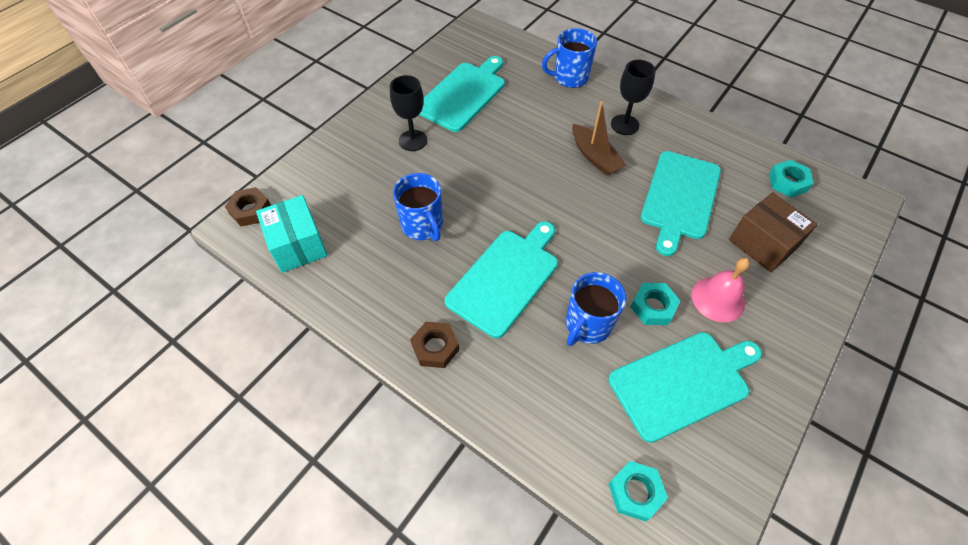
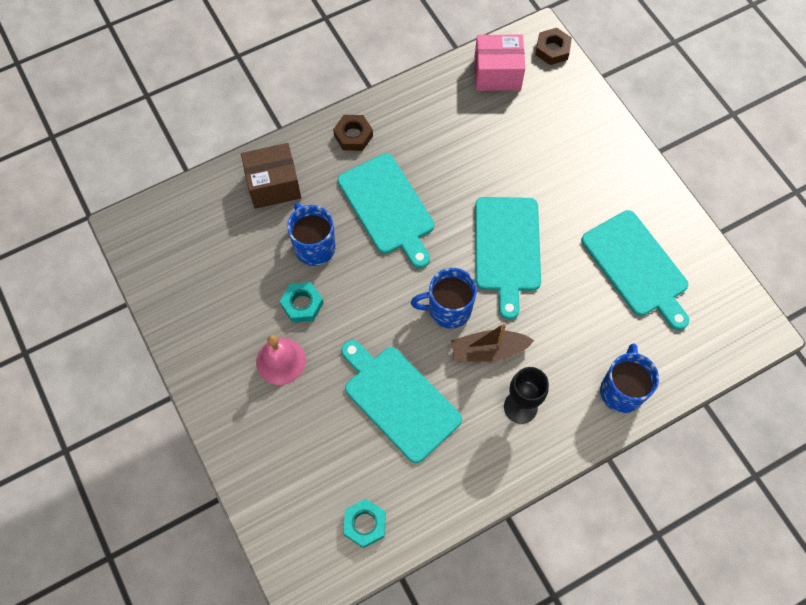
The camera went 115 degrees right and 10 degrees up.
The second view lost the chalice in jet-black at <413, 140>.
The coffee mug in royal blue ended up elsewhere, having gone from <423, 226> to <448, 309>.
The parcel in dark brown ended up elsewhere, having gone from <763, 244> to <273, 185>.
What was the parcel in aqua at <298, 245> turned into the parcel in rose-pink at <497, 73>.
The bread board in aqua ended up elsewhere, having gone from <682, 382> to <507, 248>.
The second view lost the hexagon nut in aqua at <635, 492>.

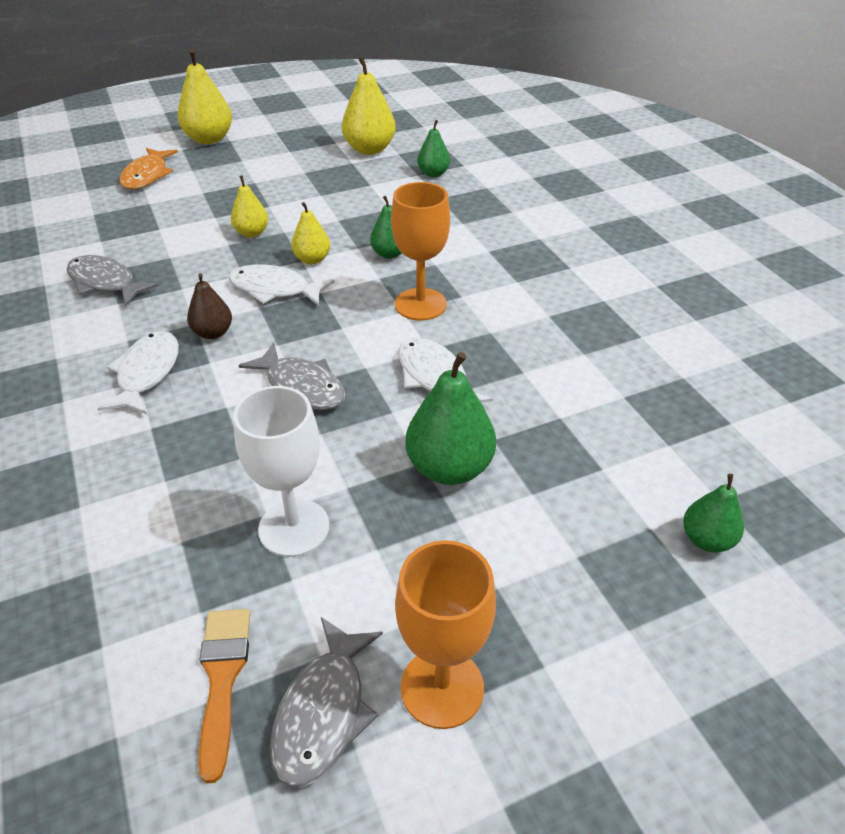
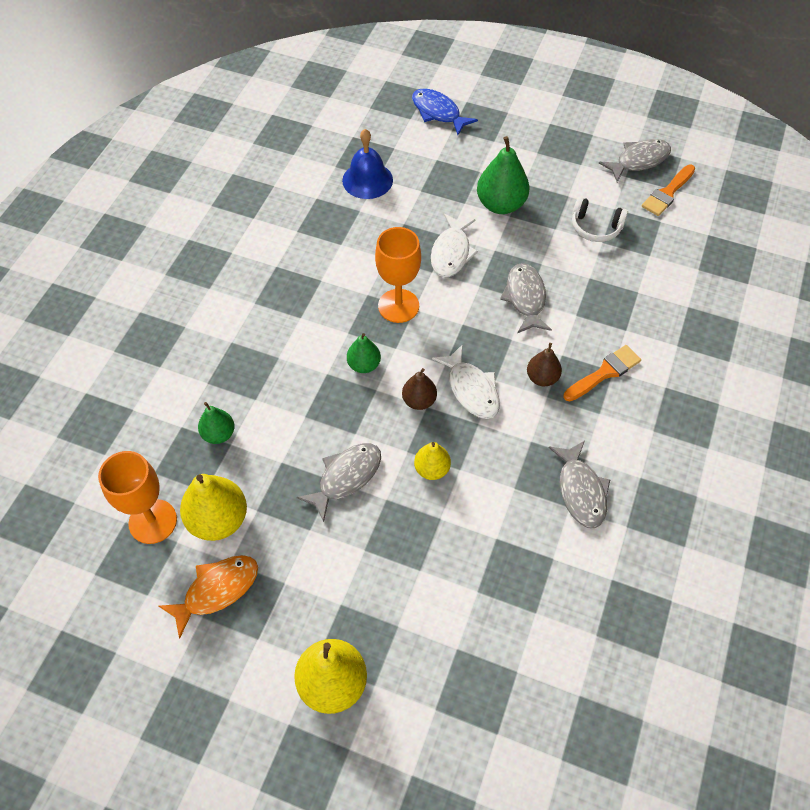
The camera went 135 degrees left and 15 degrees up.
The toy fish in orange-coloured ended up elsewhere, having gone from <147, 176> to <217, 590>.
What was the pear in golden at <312, 259> turned into the pear in dark brown at <419, 401>.
Where the toy fish in pure white stood at <147, 373>, the paintbrush in orange-coloured came to stand at <604, 373>.
Where the chalice in pure white stood at <294, 528>, the over-ear headphones in pure white came to stand at <595, 227>.
Where the pear in emerald stood at <706, 540>, the toy fish in royal blue came to stand at <438, 112>.
The chalice in orange-coloured ended up elsewhere, having gone from <442, 687> to <153, 521>.
The second view gained the hand bell in royal blue at <367, 180>.
The second view gained the toy fish in ash-grey at <346, 477>.

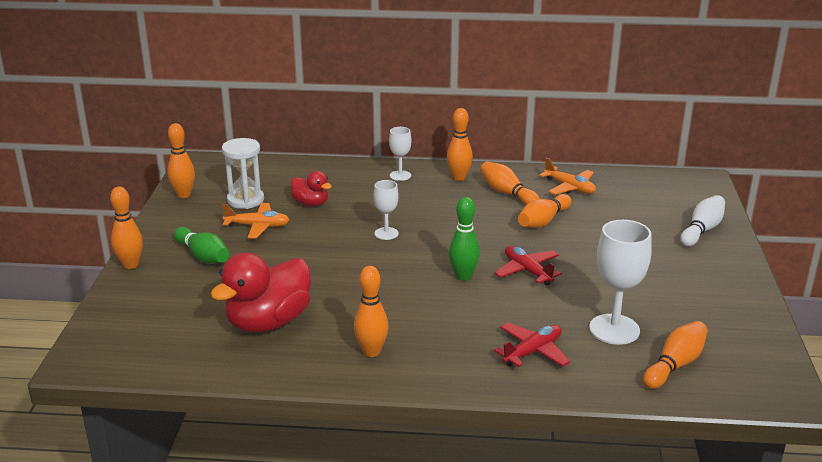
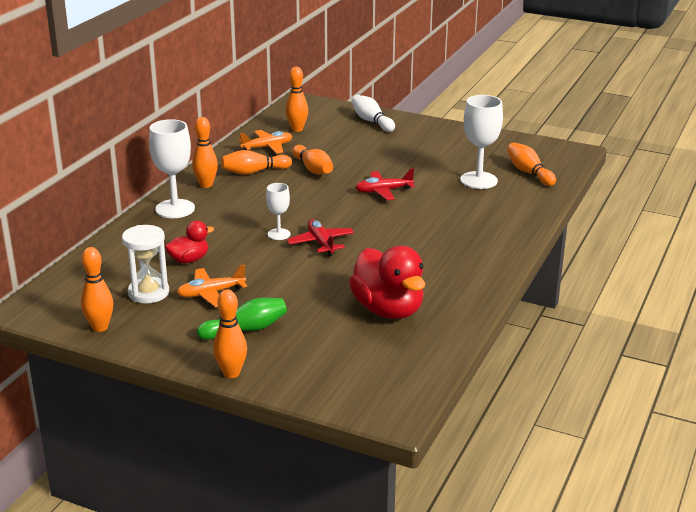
The camera went 70 degrees left and 0 degrees up.
The size of the chalice in pure white at <400, 175> changed by a factor of 1.78.
The second view lost the bowling pin in emerald at <463, 276>.
The plane in orange-coloured at <257, 226> ended up facing another way, 135 degrees counterclockwise from before.
The bowling pin in orange-coloured ended up elsewhere, having gone from <371, 352> to <297, 129>.
The plane in scarlet ended up elsewhere, having gone from <532, 352> to <321, 243>.

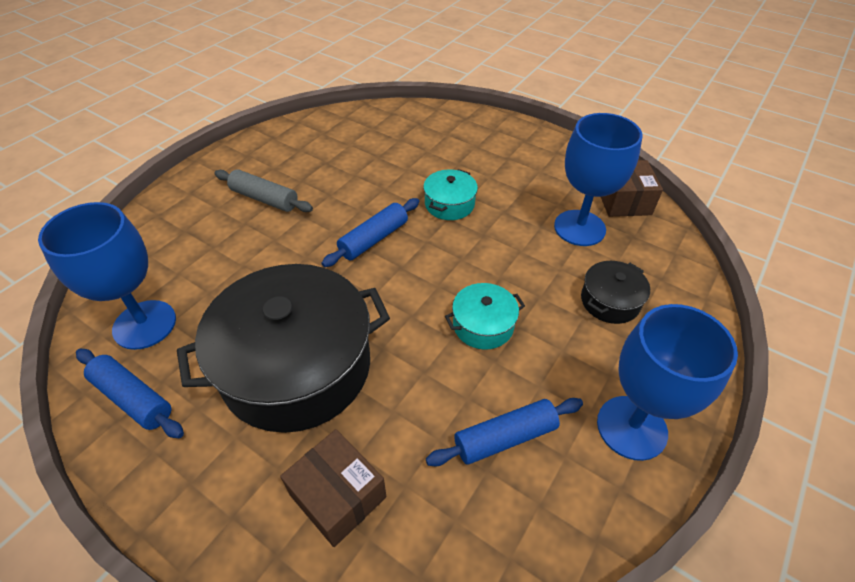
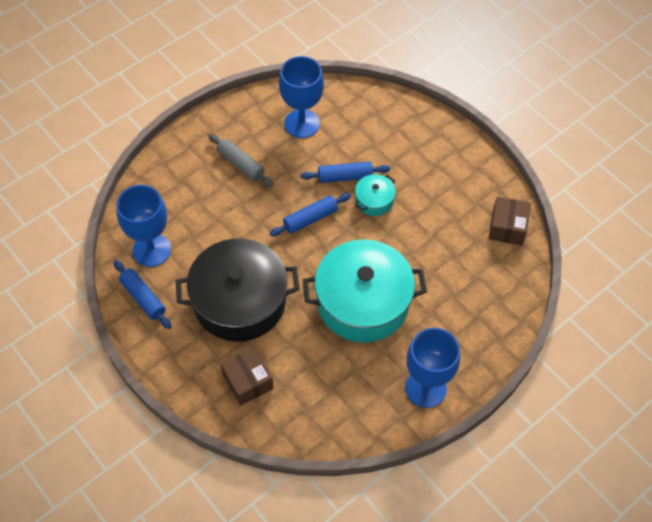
The camera went 15 degrees right and 10 degrees up.
The chalice in royal blue ended up elsewhere, having gone from <579, 228> to <302, 124>.
The second view lost the stockpot in jet-black at <610, 301>.
The size of the stockpot in aqua at <483, 325> changed by a factor of 2.27.
The rolling pin in royal blue ended up elsewhere, having gone from <505, 438> to <345, 177>.

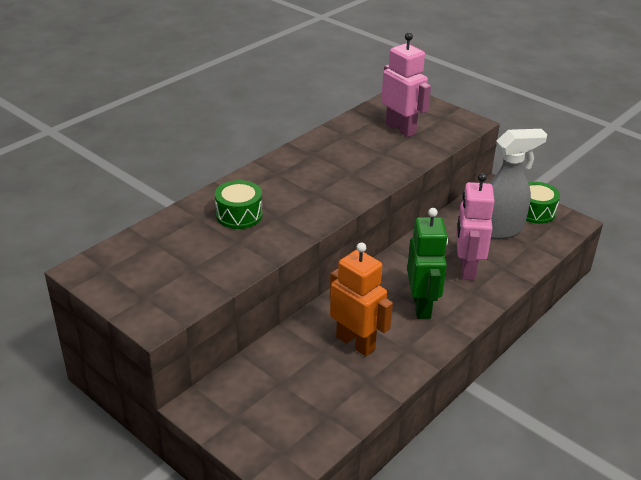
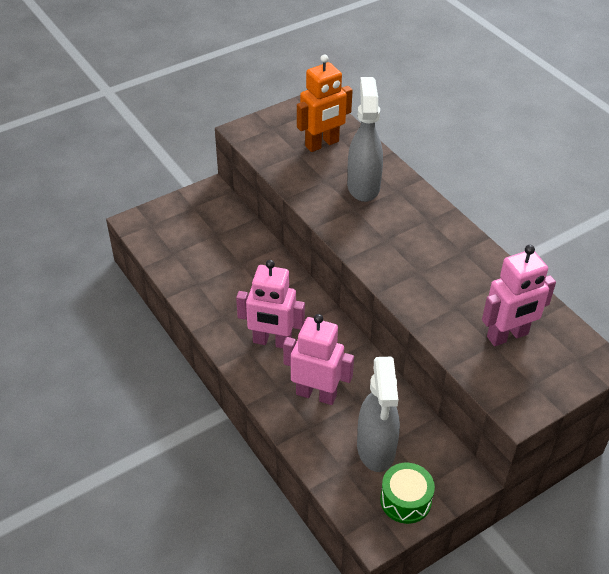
The camera went 105 degrees right and 10 degrees up.
Where the toy drum in emerald stood at <239, 215>, the sprayer in ash-grey came to stand at <363, 186>.
What was the robot in emerald at <422, 306> turned into the robot in rose-pink at <272, 342>.
The robot in orange-coloured ended up elsewhere, having gone from <356, 343> to <322, 144>.

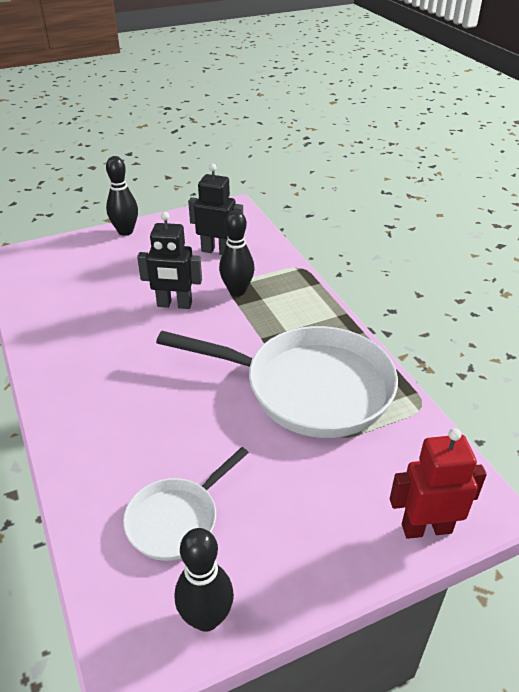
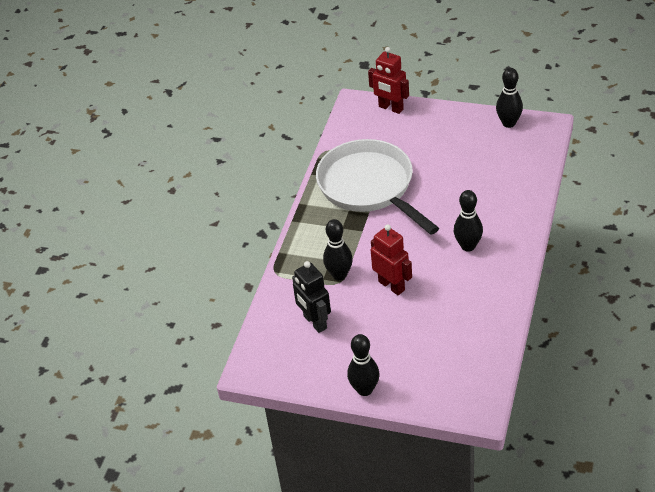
The camera went 135 degrees left and 5 degrees up.
What was the robot in jet-black at <174, 305> turned into the robot in scarlet at <392, 285>.
The second view lost the skillet in pure white at <176, 519>.
The second view gained the bowling pin in jet-black at <468, 246>.

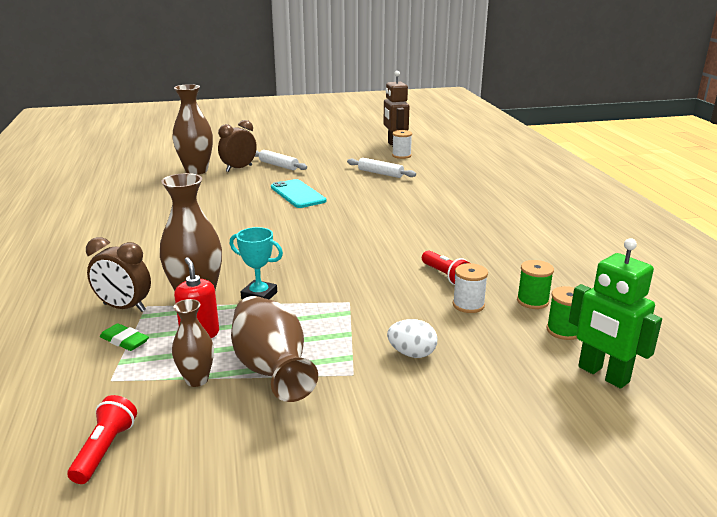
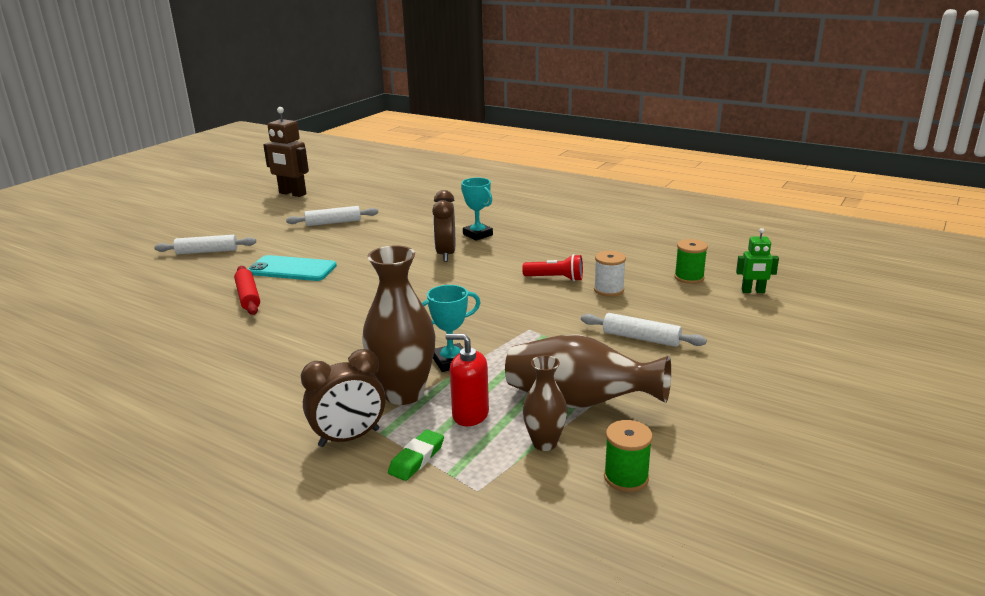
The camera went 45 degrees left and 0 degrees up.
The second view lost the vase in dark brown at <196, 171>.
The alarm clock in dark brown ended up elsewhere, having gone from <239, 168> to <446, 254>.
The second view lost the reel of thread in pure white at <401, 155>.
The size of the robot in emerald at <603, 375> changed by a factor of 0.56.
The reel of thread in emerald ended up elsewhere, having gone from <532, 301> to <626, 477>.
Where the egg shape in pure white stood at <412, 354>, the rolling pin in pure white came to stand at <641, 338>.
The gum eraser in emerald at <124, 341> ended up facing another way, 45 degrees counterclockwise from before.
The second view lost the torch in scarlet at <105, 450>.
The second view gained the trophy in aqua at <477, 235>.
The second view gained the rolling pin in scarlet at <248, 297>.

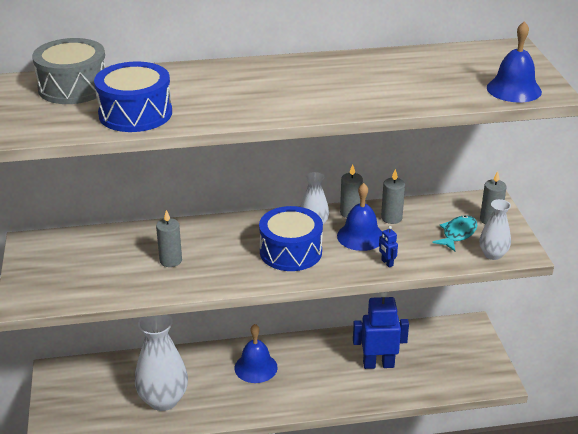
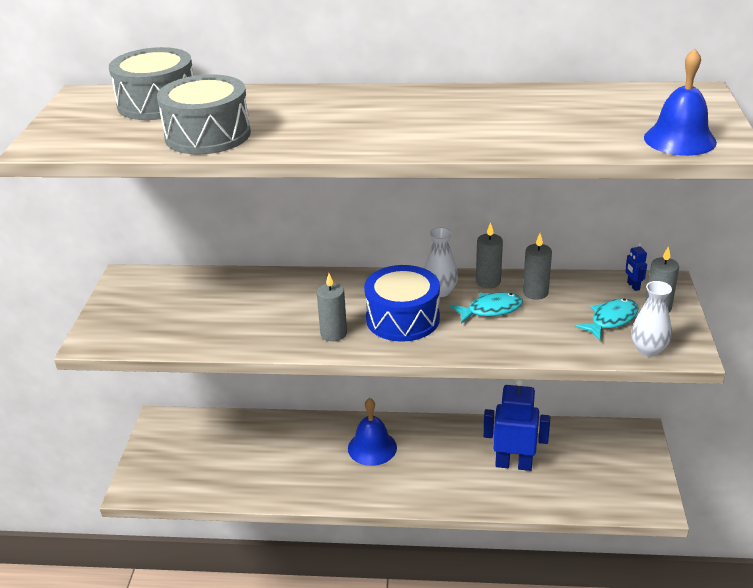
The camera went 15 degrees right and 0 degrees up.
What was the toy drum in royal blue at <135, 114> turned into the toy drum in ash-grey at <208, 135>.
Where the hand bell in royal blue stood at <360, 236>, the toy fish in aqua came to stand at <491, 310>.
The pillar candle in ash-grey ended up elsewhere, having gone from <170, 260> to <333, 333>.
The robot in royal blue ended up elsewhere, having gone from <387, 263> to <633, 286>.
The second view lost the vase in pure white at <163, 400>.

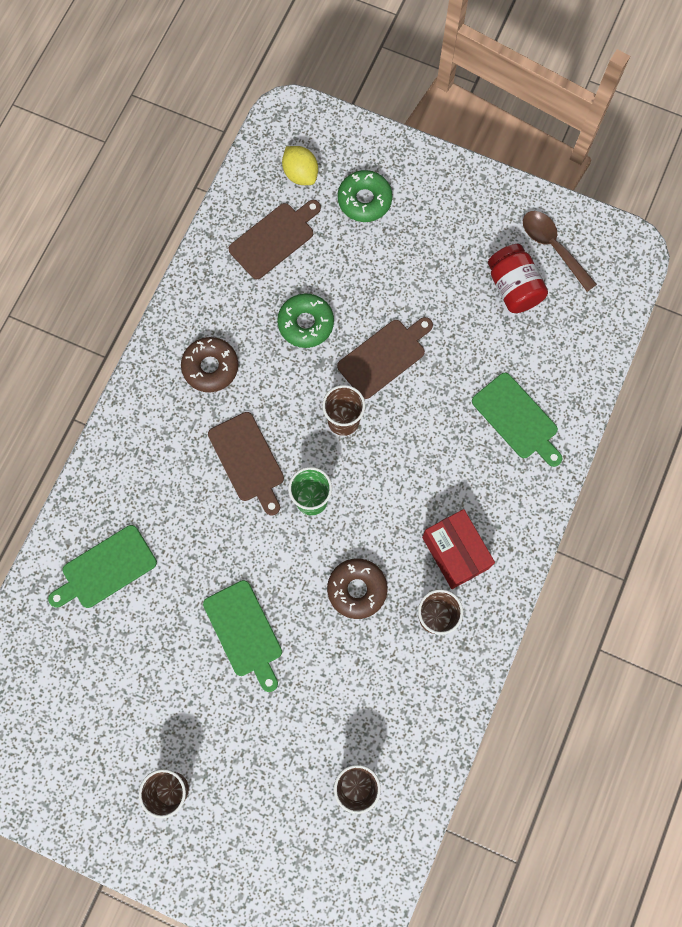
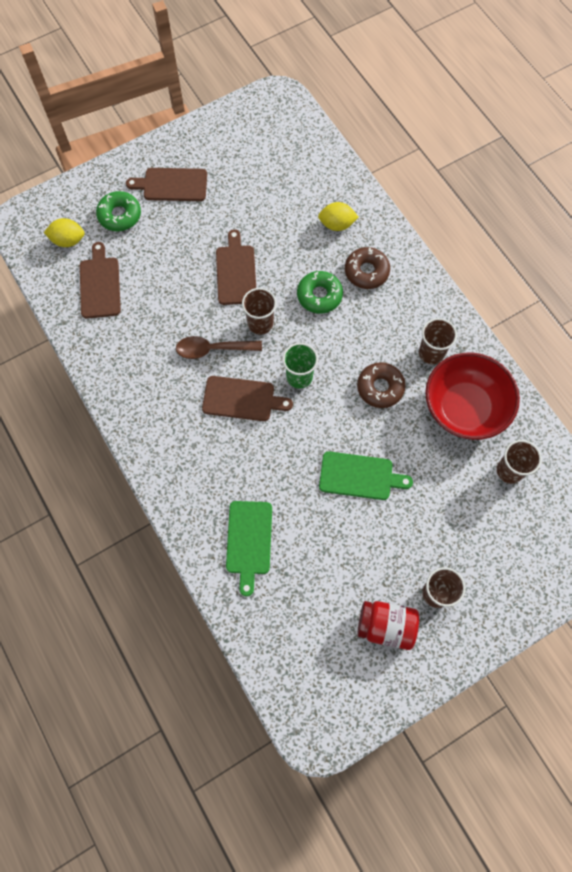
The camera went 55 degrees left and 5 degrees down.
The teaspoon in dark brown ended up elsewhere, having gone from <552, 247> to <212, 349>.
The jar in scarlet ended up elsewhere, having gone from <513, 287> to <386, 626>.
The doughnut in emerald ended up elsewhere, having gone from <306, 323> to <319, 295>.
The doughnut in dark brown ended up elsewhere, having gone from <210, 367> to <366, 271>.
Where the bread board in emerald stood at <517, 419>, the citrus fruit in golden came to stand at <337, 224>.
The second view lost the parcel in scarlet at <455, 552>.
The second view gained the bread board in dark brown at <172, 185>.
The second view gained the bowl in scarlet at <464, 408>.

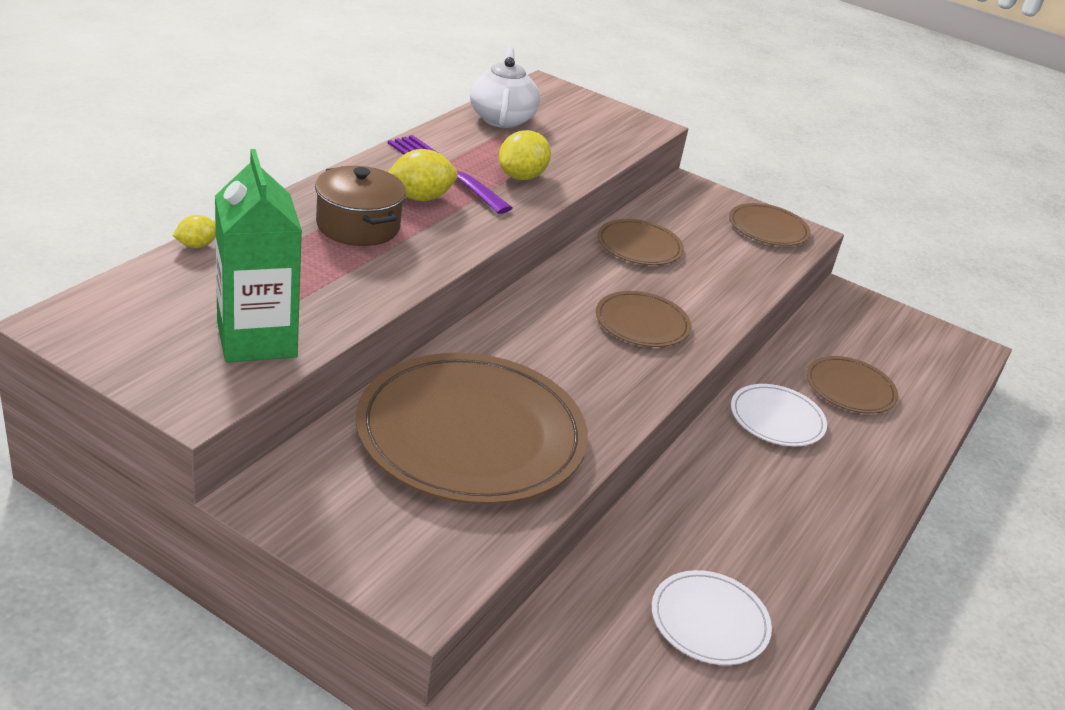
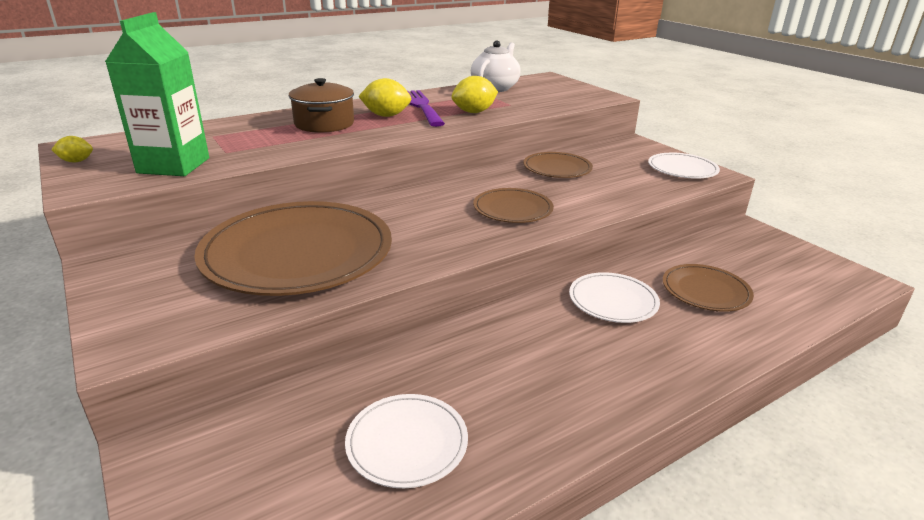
The camera went 30 degrees right and 5 degrees down.
What was the flat dish in dark brown at <768, 228> turned into the flat dish in pure white at <682, 169>.
The citrus fruit in golden ended up elsewhere, having gone from <196, 245> to <76, 161>.

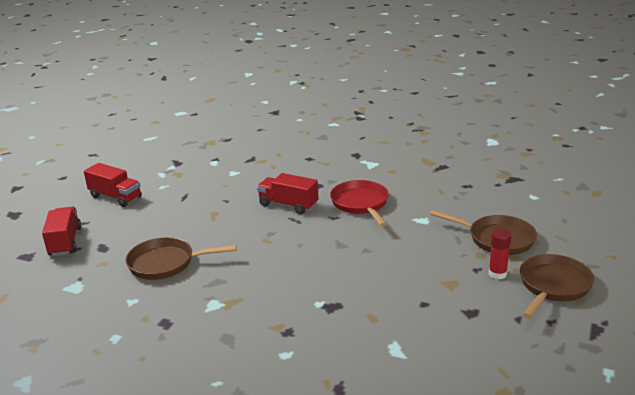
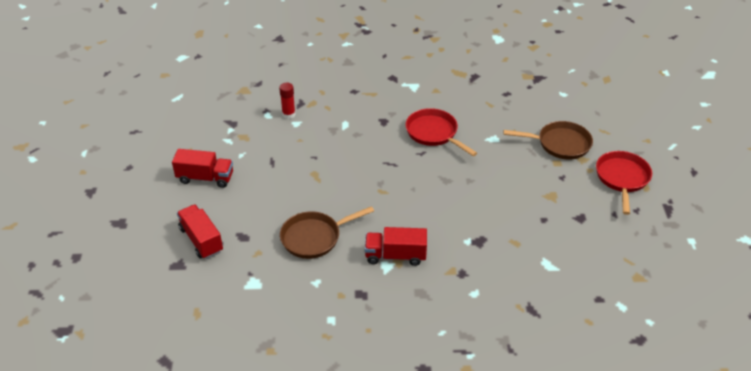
The camera went 25 degrees left and 15 degrees up.
The truck in scarlet ended up elsewhere, having gone from <288, 205> to <395, 256>.
The glue in scarlet ended up elsewhere, having gone from <497, 274> to <288, 114>.
What was the skillet in dark brown at <553, 286> turned into the skillet in scarlet at <622, 178>.

